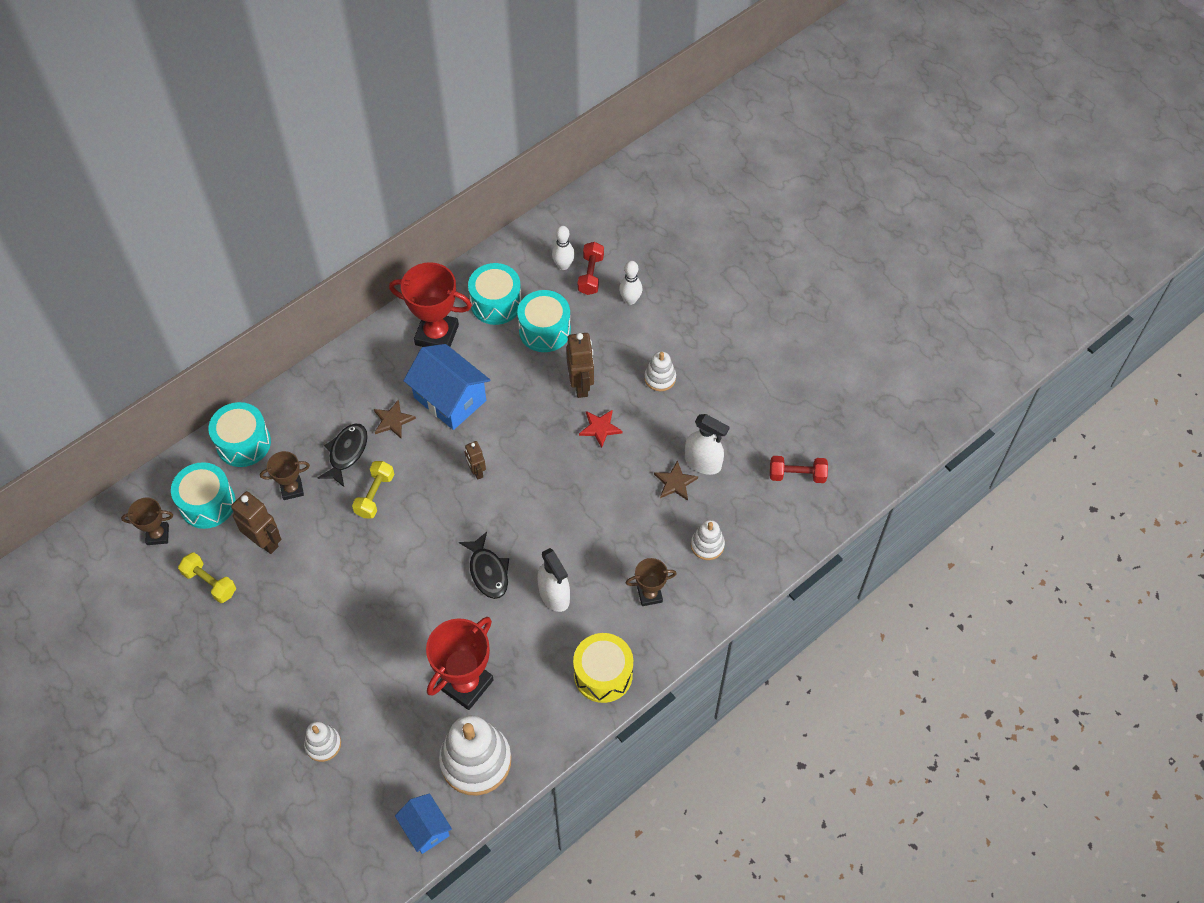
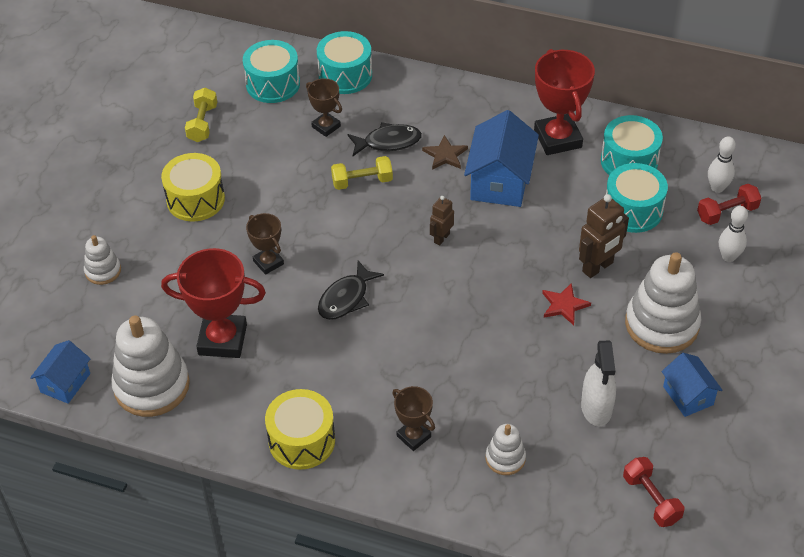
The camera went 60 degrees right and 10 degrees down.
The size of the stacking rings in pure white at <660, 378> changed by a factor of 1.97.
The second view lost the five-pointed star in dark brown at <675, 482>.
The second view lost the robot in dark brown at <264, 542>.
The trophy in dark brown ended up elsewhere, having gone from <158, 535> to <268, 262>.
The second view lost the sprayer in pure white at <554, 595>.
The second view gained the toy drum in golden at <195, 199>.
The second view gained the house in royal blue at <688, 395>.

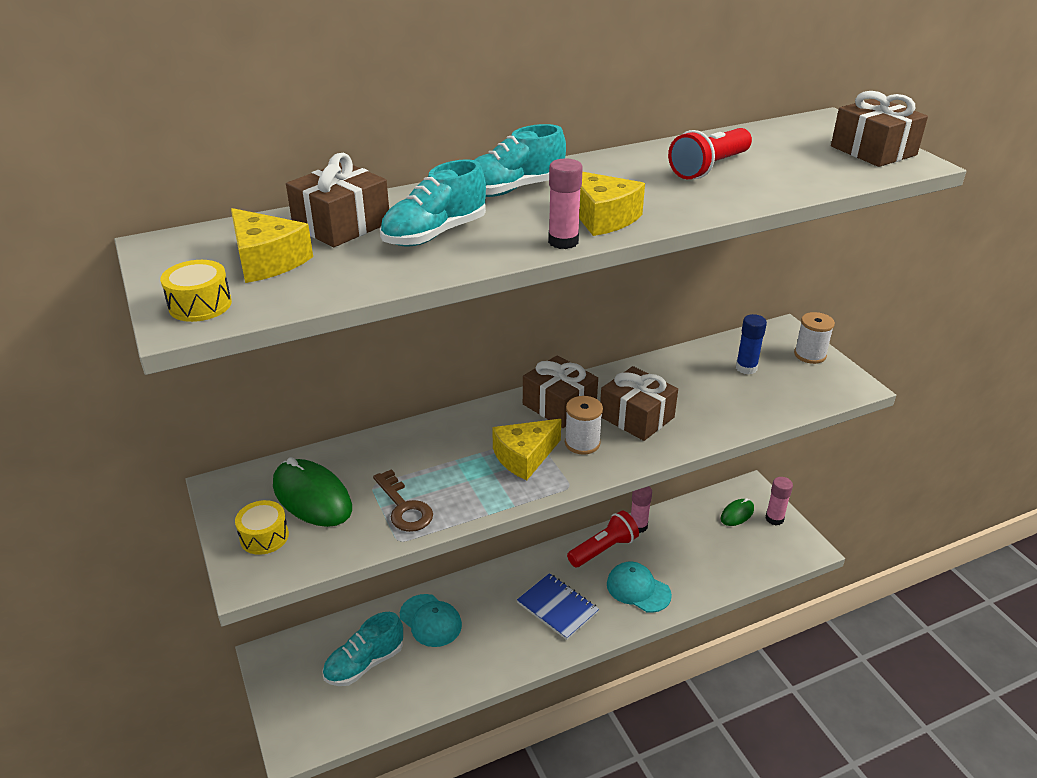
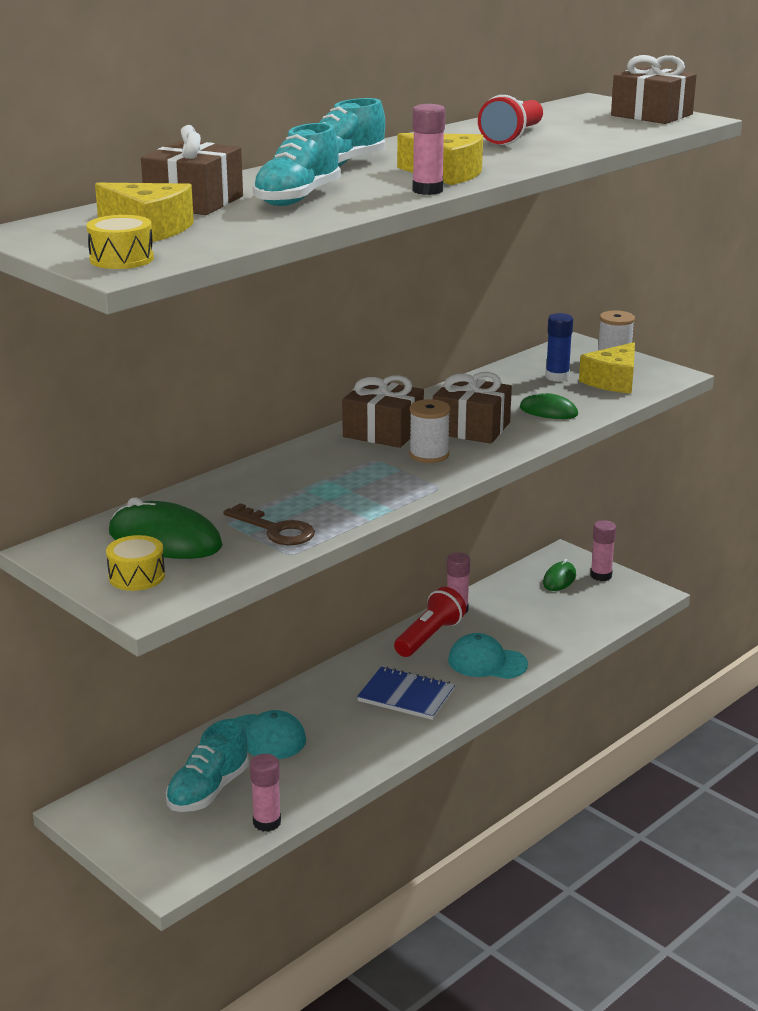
The camera went 20 degrees left and 10 degrees down.
The cheese in golden ended up elsewhere, having gone from <524, 457> to <613, 381>.
The second view gained the mouse in emerald at <548, 411>.
The second view gained the glue in rose-pink at <267, 822>.

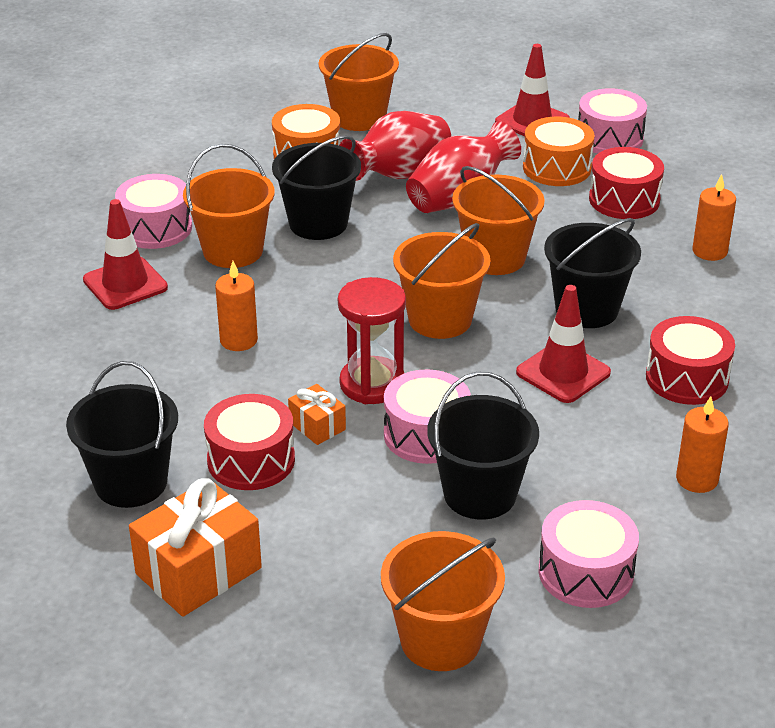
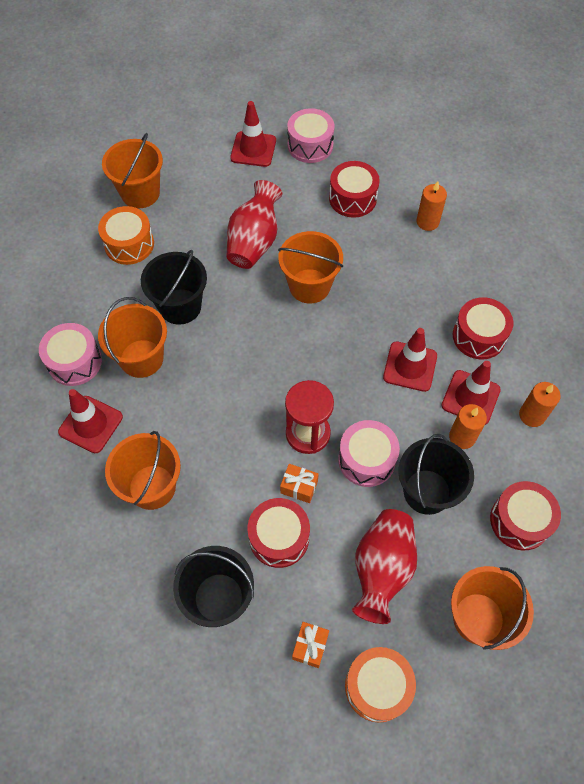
The camera went 30 degrees left and 25 degrees up.
The vase in scarlet ended up elsewhere, having gone from <398, 174> to <382, 569>.
The toy drum in orange-coloured ended up elsewhere, having gone from <557, 168> to <377, 686>.
The second view lost the pail in jet-black at <586, 309>.
The pail in orange-coloured ended up elsewhere, having gone from <440, 319> to <152, 487>.
The pillar candle in orange-coloured ended up elsewhere, having gone from <238, 340> to <462, 437>.
The size of the present in orange-coloured at <198, 571> changed by a factor of 0.51.
What was the toy drum in rose-pink at <585, 572> turned into the toy drum in scarlet at <520, 521>.
The second view gained the road cone in scarlet at <470, 397>.

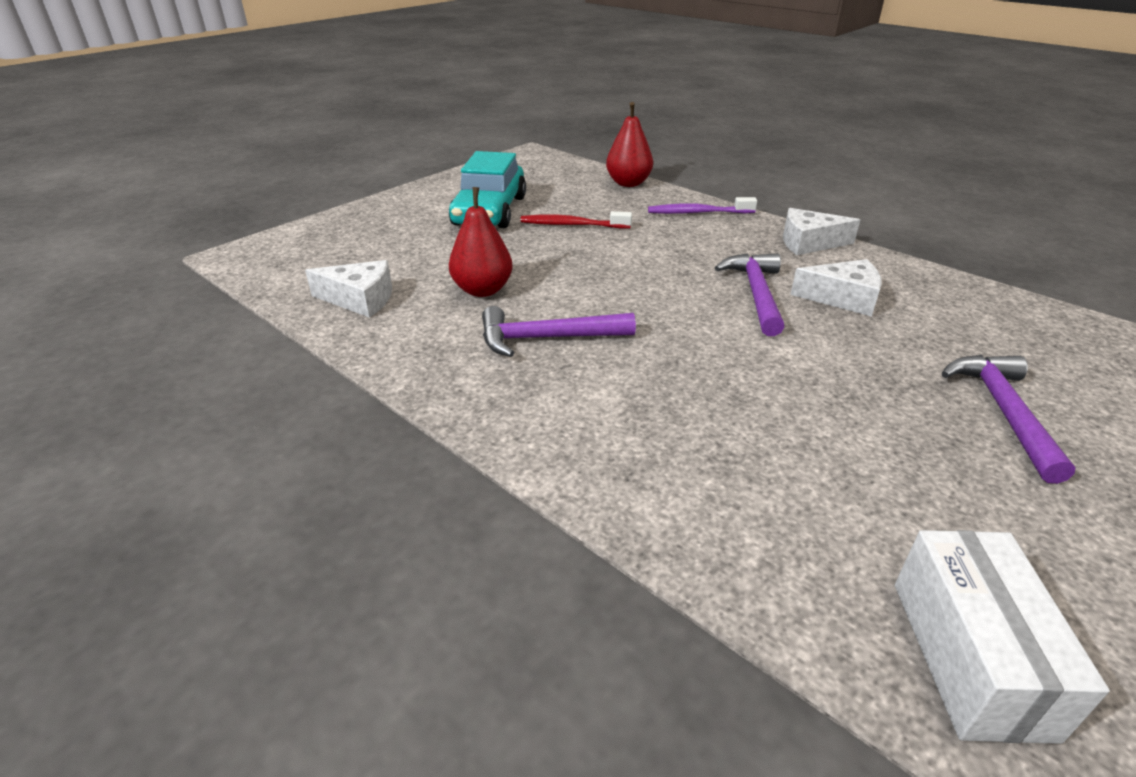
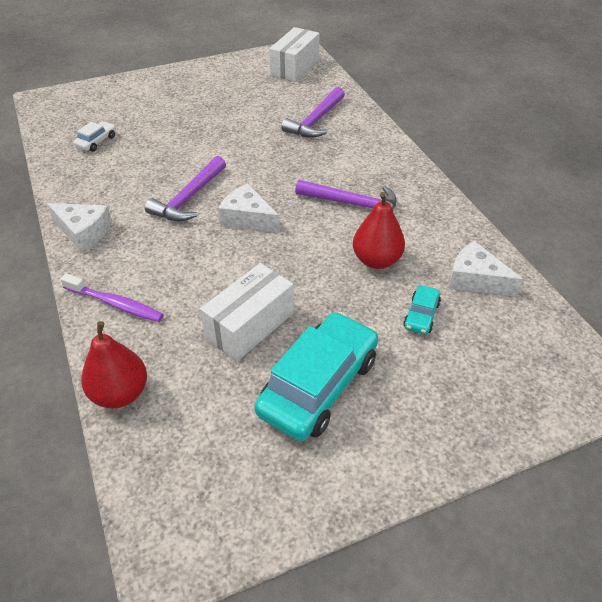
The camera went 155 degrees left and 10 degrees up.
Where the tooth brush in scarlet stood at <572, 225>, the parcel in pure white came to stand at <250, 325>.
The cheese in pure white ended up elsewhere, having gone from <842, 298> to <247, 218>.
The carpenter's hammer in purple ended up elsewhere, having gone from <1004, 412> to <315, 121>.
The second view gained the toy car in pure white at <96, 141>.
The second view gained the toy car in aqua at <421, 315>.

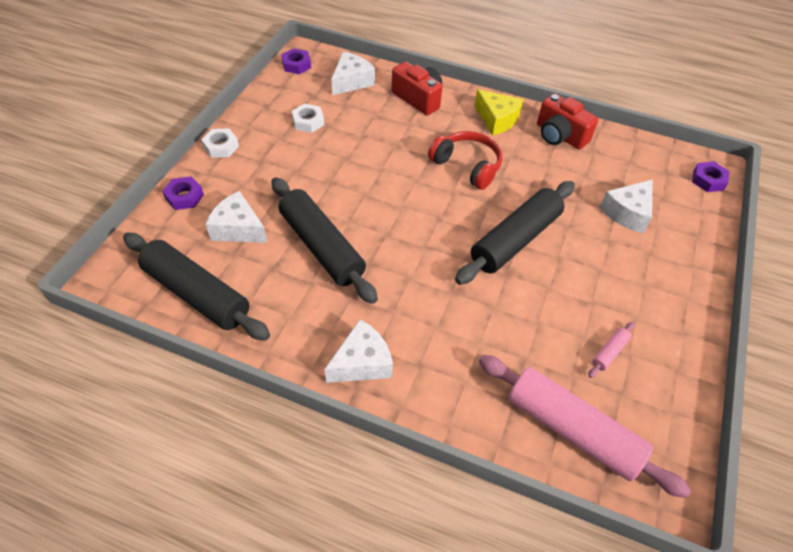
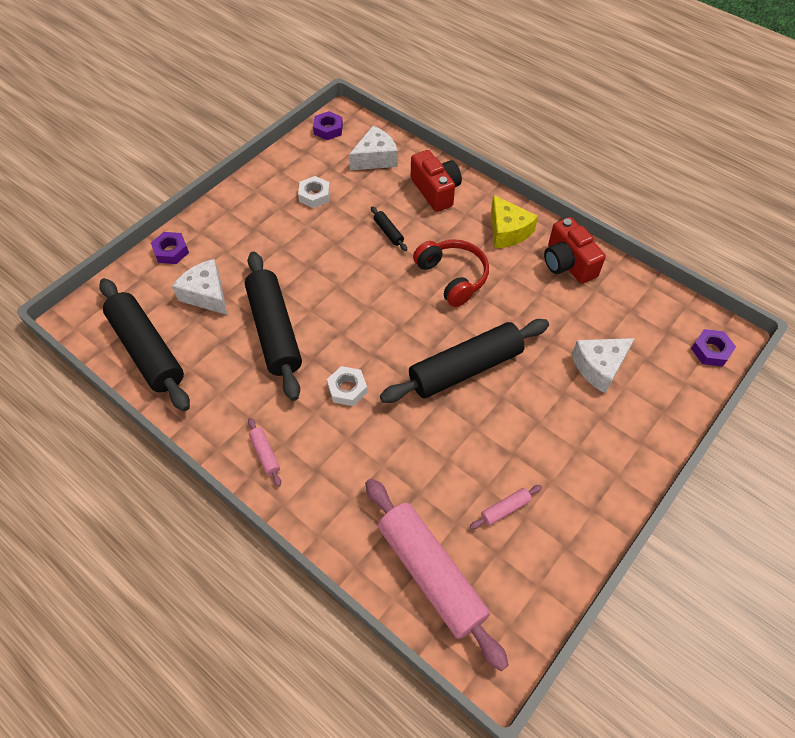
The camera went 20 degrees right and 5 degrees up.
The hexagon nut in pure white ended up elsewhere, having gone from <221, 146> to <347, 389>.
Where the cheese in pure white stood at <362, 362>, the rolling pin in rose-pink came to stand at <265, 454>.
The second view gained the rolling pin in jet-black at <388, 232>.

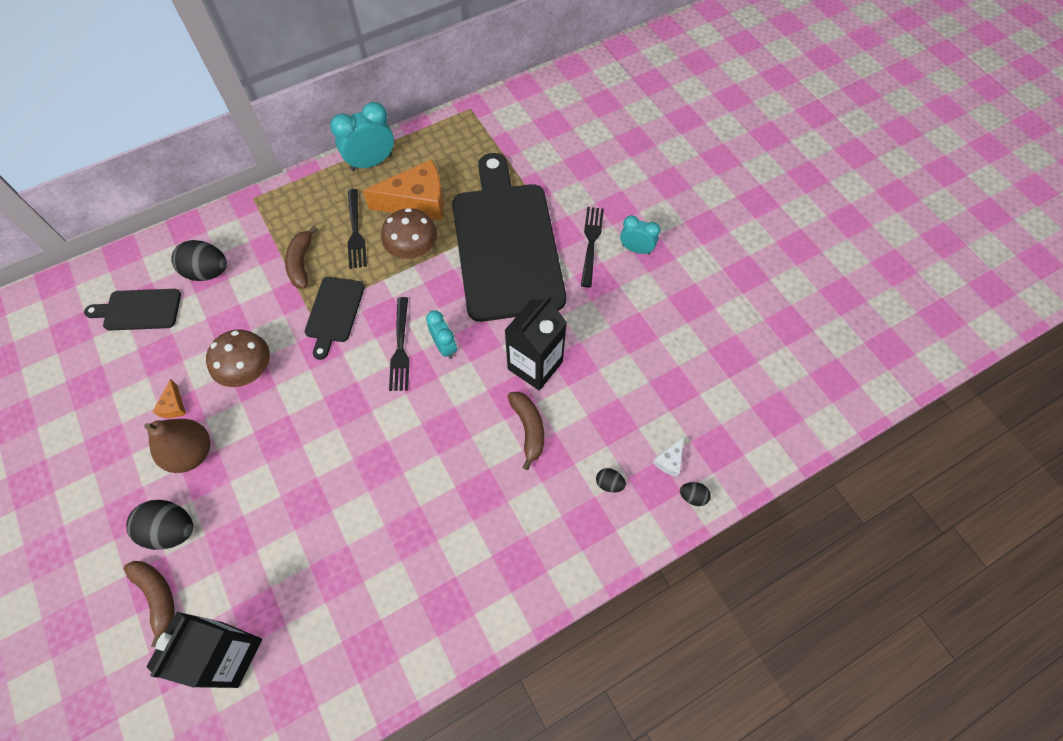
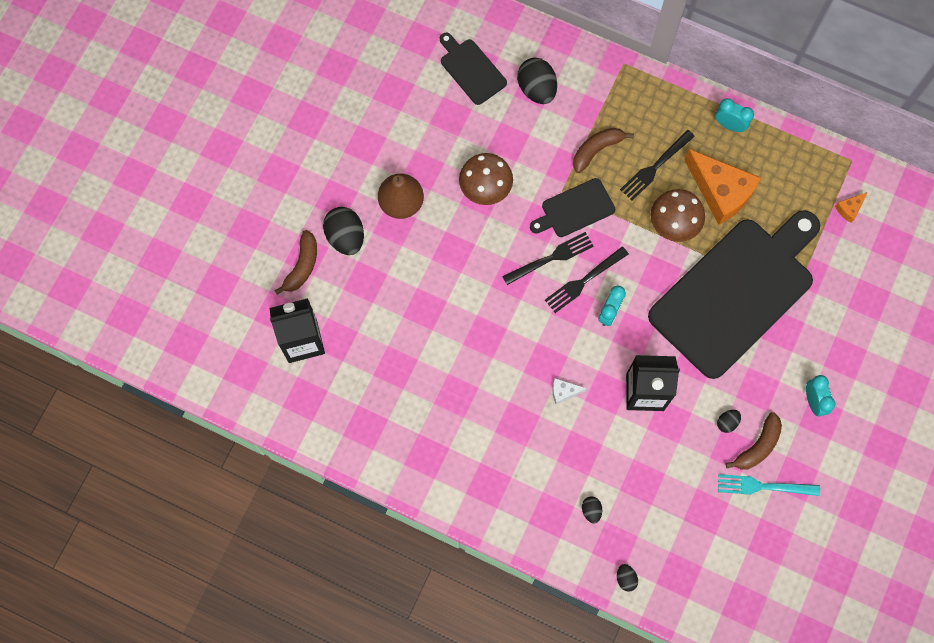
The camera went 55 degrees right and 10 degrees up.
The size of the alarm clock in aqua at <371, 162> changed by a factor of 0.62.
The table fork in jet-black ended up elsewhere, having gone from <591, 243> to <551, 258>.
The cheese in orange-coloured ended up elsewhere, having gone from <173, 405> to <849, 209>.
The toy banana in dark brown ended up elsewhere, having gone from <528, 429> to <757, 446>.
The cheese in pure white ended up elsewhere, having gone from <669, 460> to <564, 392>.
The second view gained the egg shape in jet-black at <727, 422>.
The second view gained the table fork in aqua at <763, 486>.

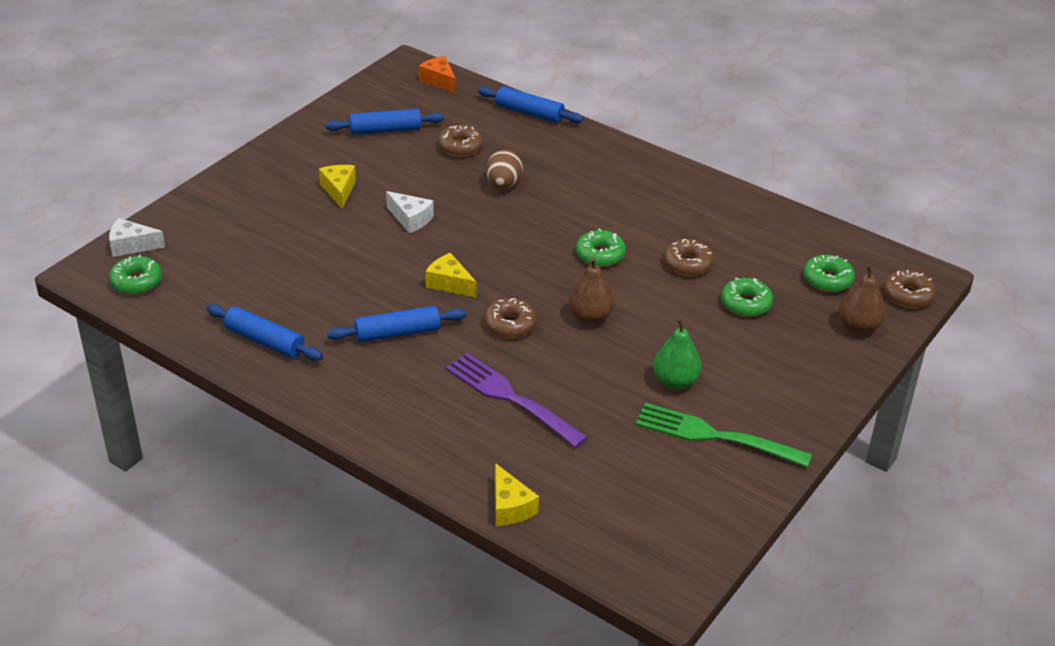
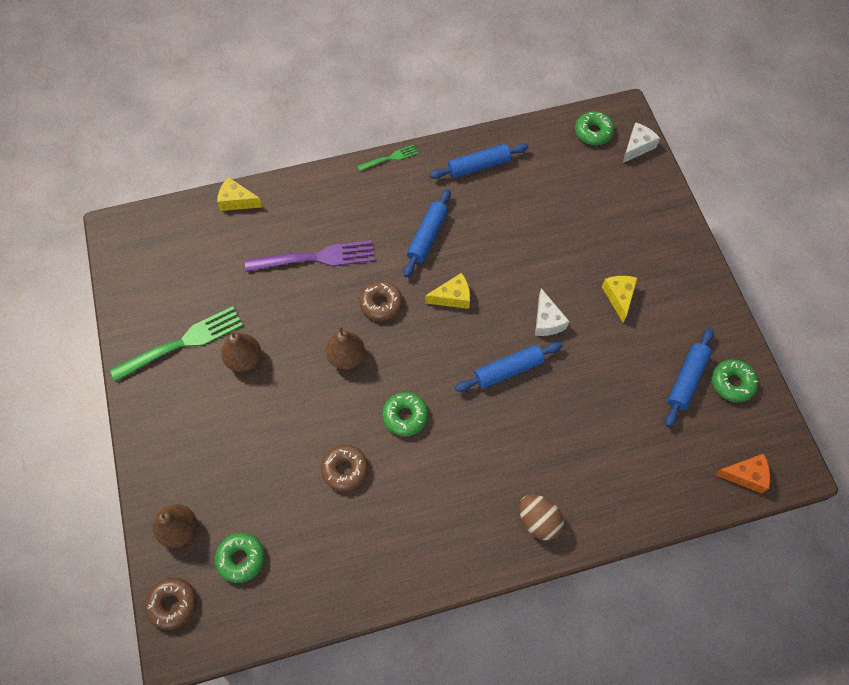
The camera went 130 degrees right and 25 degrees up.
The rolling pin in royal blue ended up elsewhere, having gone from <529, 113> to <508, 370>.
The second view lost the doughnut in dark brown at <460, 147>.
The egg shape in dark brown ended up elsewhere, having gone from <503, 185> to <538, 521>.
The cheese in golden at <339, 190> ended up facing another way, 120 degrees counterclockwise from before.
The cheese in pure white at <410, 219> ended up facing another way, 90 degrees counterclockwise from before.
The doughnut in emerald ended up elsewhere, having gone from <746, 304> to <732, 383>.
What was the pear in emerald at <675, 381> turned into the pear in dark brown at <244, 359>.
The second view gained the table fork in emerald at <390, 158>.

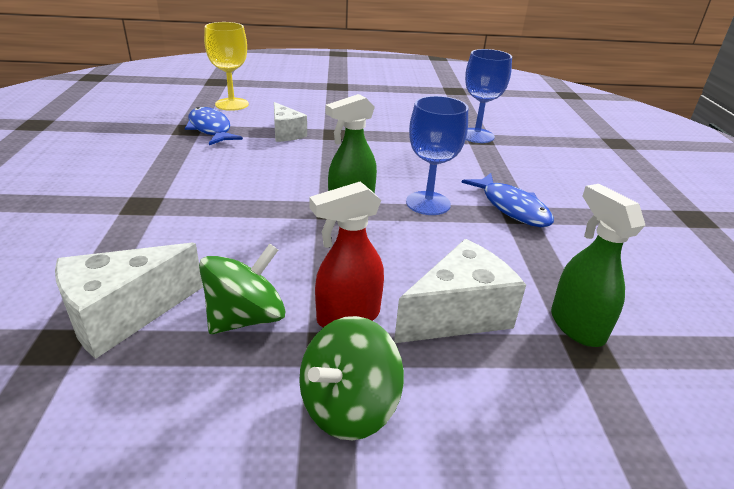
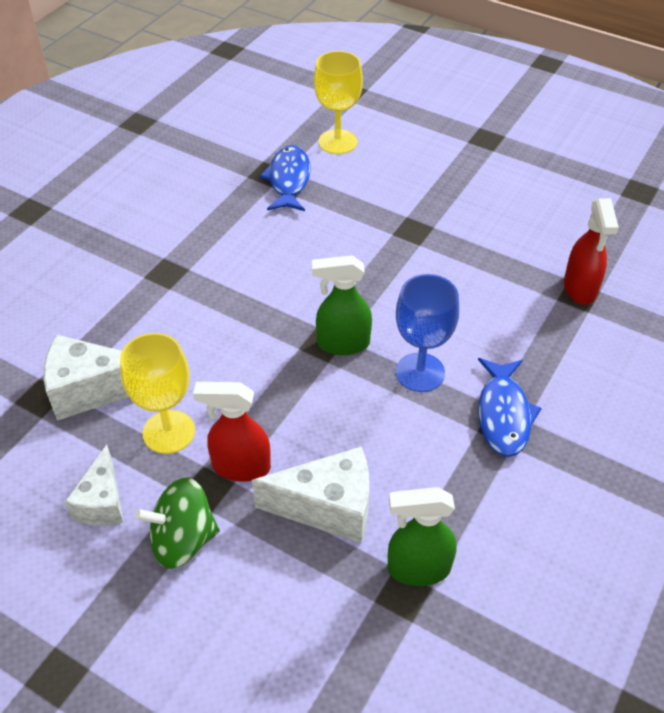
The camera went 35 degrees right and 15 degrees up.
Where the chalice in royal blue stood at <476, 135>, the sprayer in scarlet came to stand at <580, 289>.
The cheese in pure white ended up elsewhere, having gone from <286, 133> to <102, 502>.
The sprayer in emerald at <576, 325> ended up facing another way, 105 degrees counterclockwise from before.
Where the whirligig in emerald stood at <246, 318>, the chalice in golden came to stand at <169, 432>.

